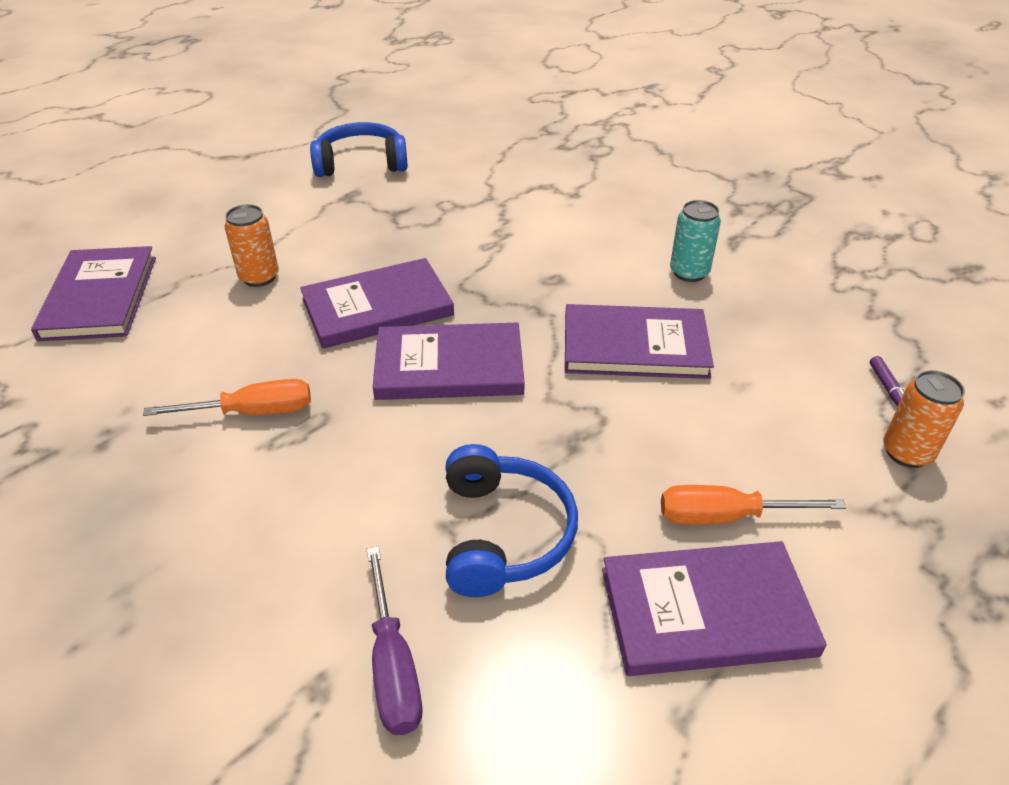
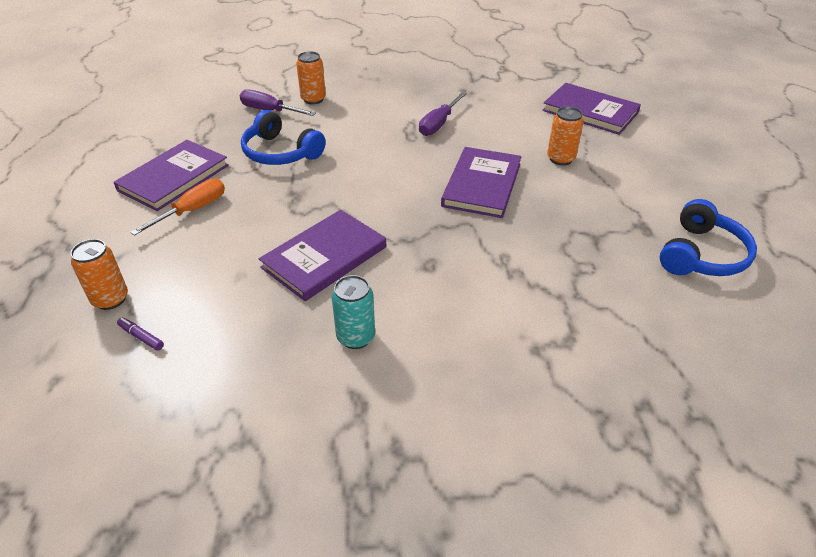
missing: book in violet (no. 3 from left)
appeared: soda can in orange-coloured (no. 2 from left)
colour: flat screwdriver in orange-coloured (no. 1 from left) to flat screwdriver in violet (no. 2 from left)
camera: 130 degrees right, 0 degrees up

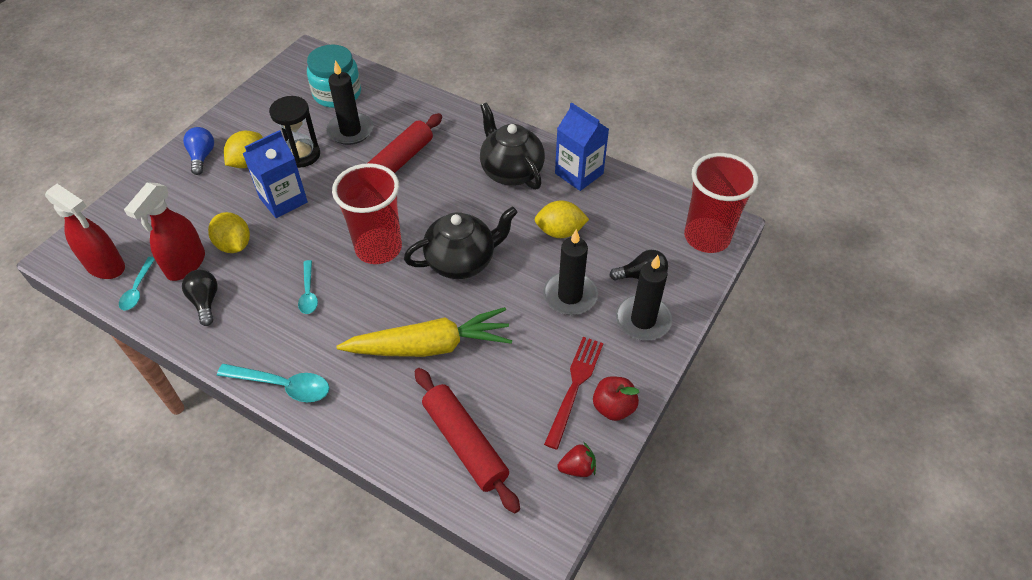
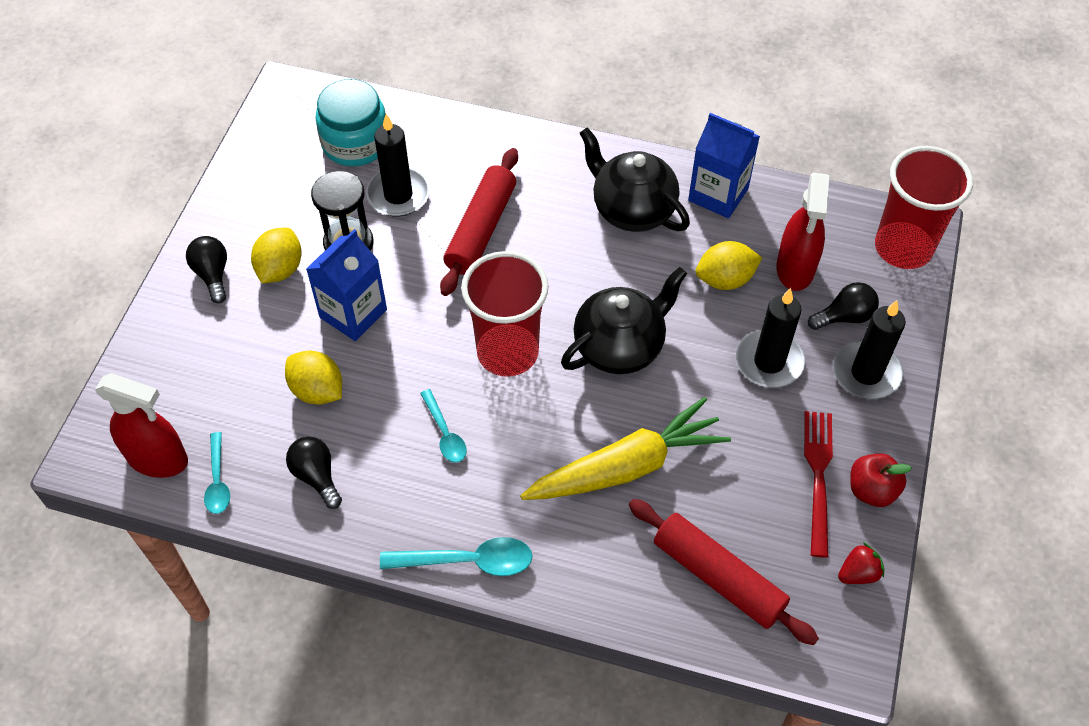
relocated: sprayer in red (no. 2 from left)
colour: lightbulb in royal blue to lightbulb in ebony (no. 1 from left)
camera: 15 degrees left, 5 degrees up

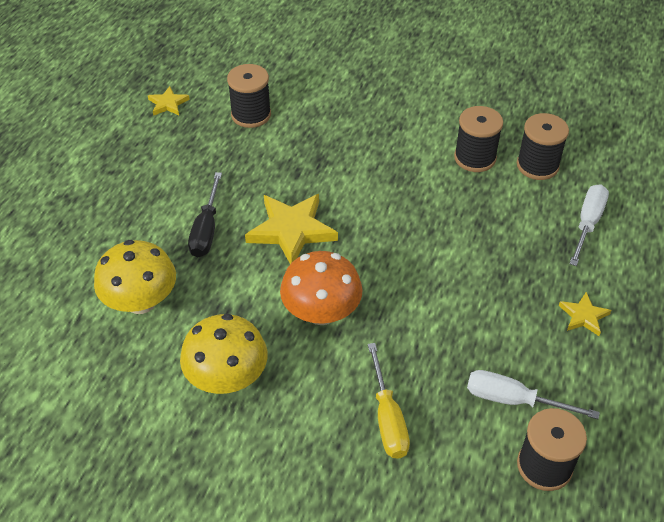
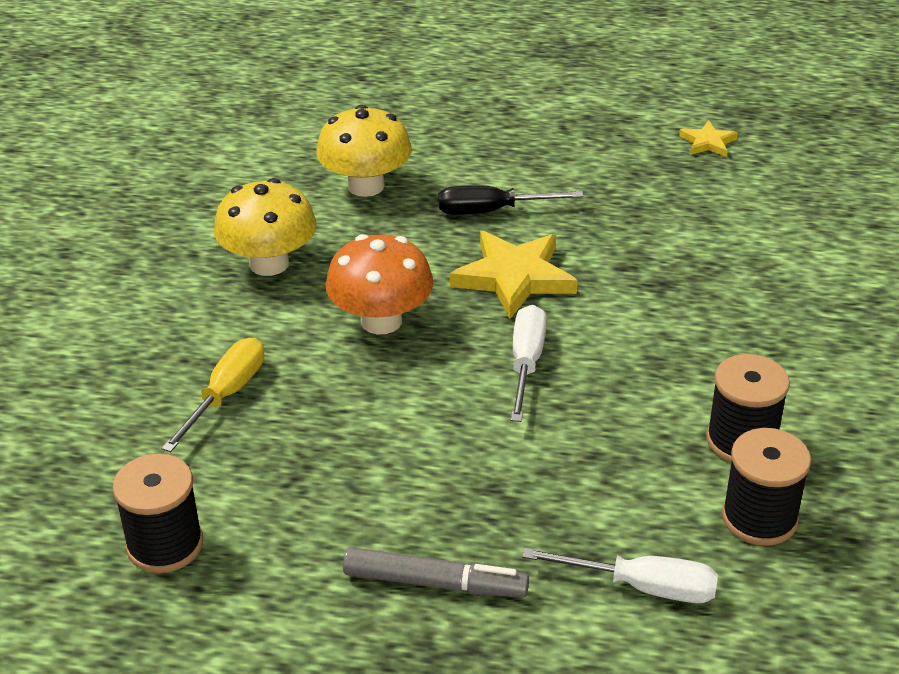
missing: spool in ebony (no. 1 from left)
relocated: flat screwdriver in snow-white (no. 1 from left)
exchanged: five-pointed star in bright yellow (no. 3 from left) to marker pen in grey
spun: flat screwdriver in bright yellow 135 degrees clockwise
camera: 80 degrees right, 10 degrees down

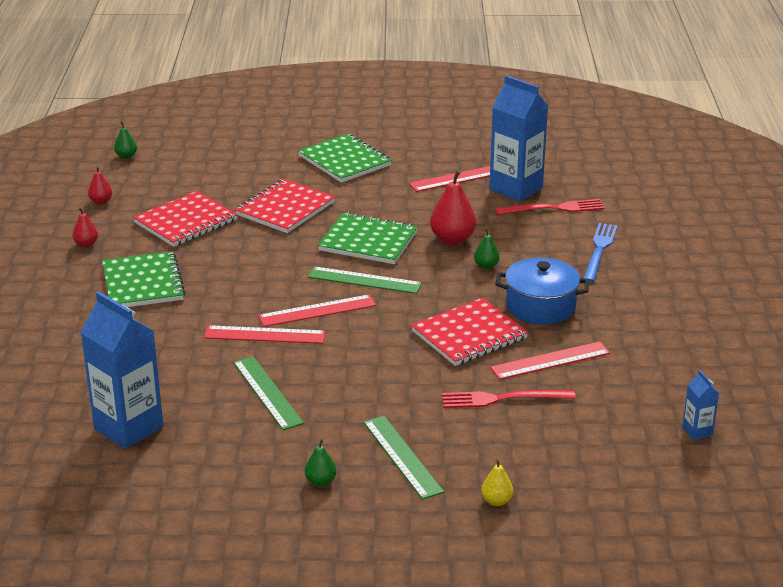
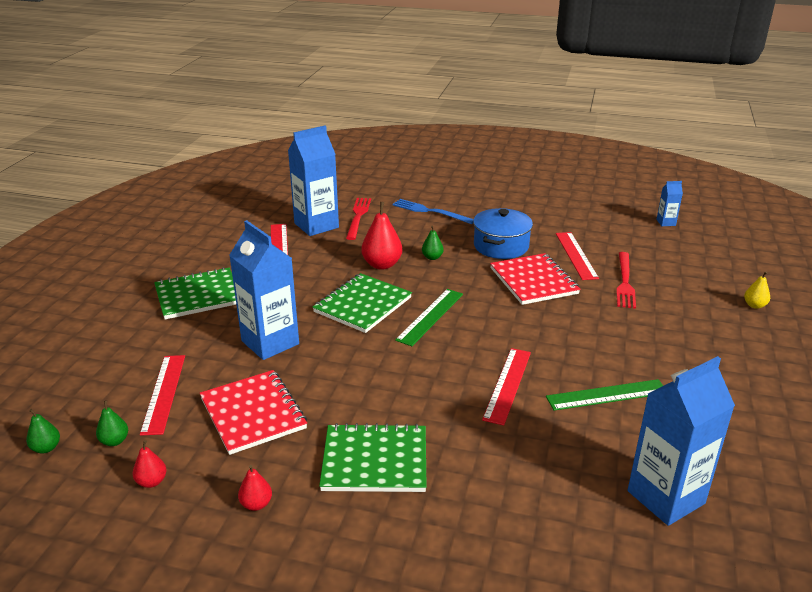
missing: straightedge in green (no. 3 from left)
relocated: straightedge in red (no. 2 from left in the first image) to straightedge in red (no. 1 from left); toy pear in green (no. 2 from left)
exchanged: notepad in red (no. 2 from left) to milk carton in royal blue (no. 1 from left)
camera: 75 degrees left, 0 degrees up

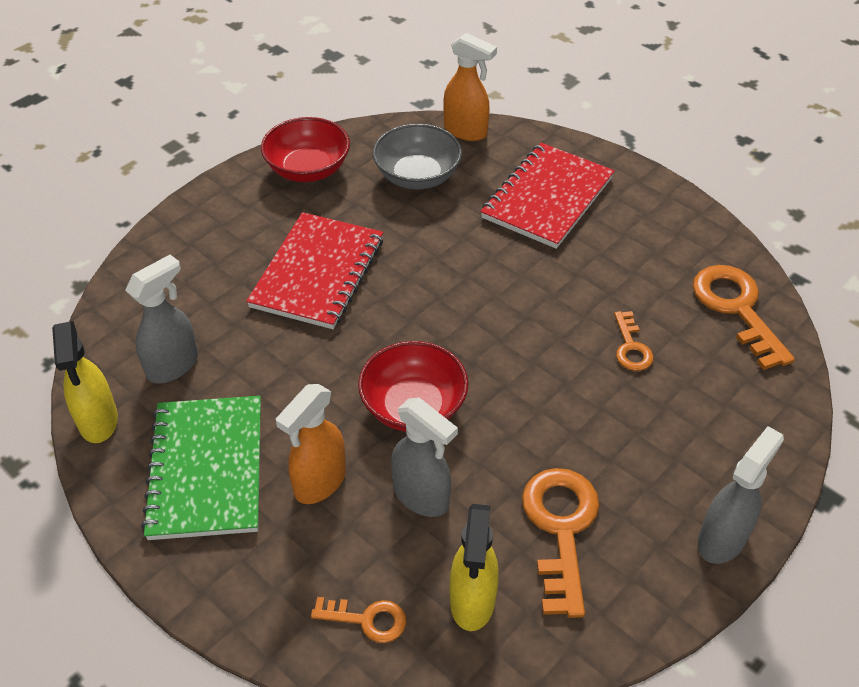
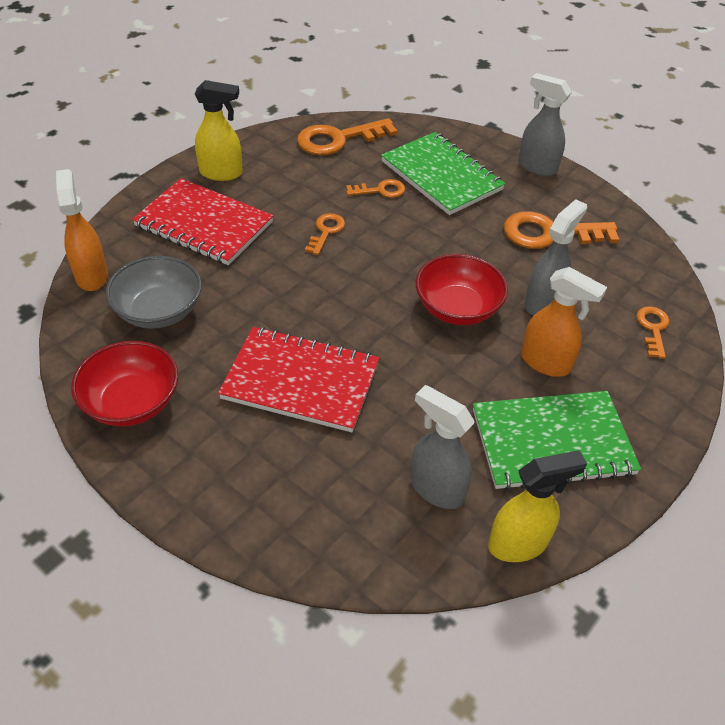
appeared: notepad in green (no. 1 from left); door key in orange-coloured (no. 1 from left)
relocated: sprayer in bright yellow (no. 2 from left in the first image) to sprayer in bright yellow (no. 1 from left)
spun: sprayer in orange-coloured (no. 2 from left in the first image) 45 degrees counterclockwise
camera: 95 degrees left, 0 degrees up

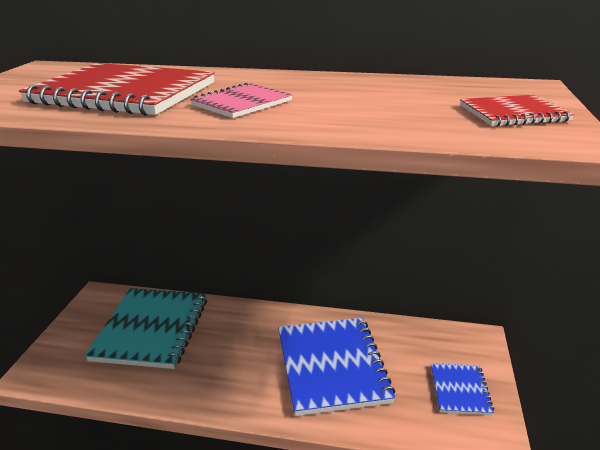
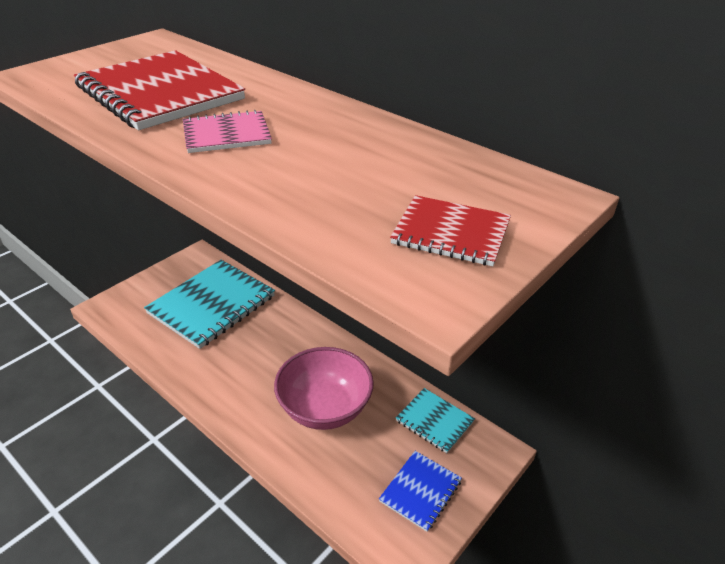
appeared: notepad in turquoise (no. 2 from left)
exchanged: notepad in royal blue (no. 1 from left) to serving bowl in rose-pink
camera: 30 degrees right, 10 degrees up

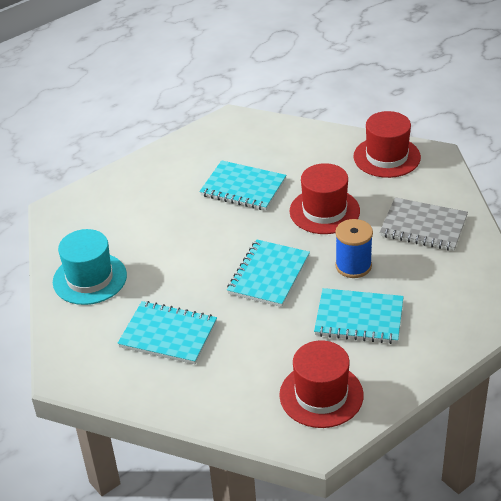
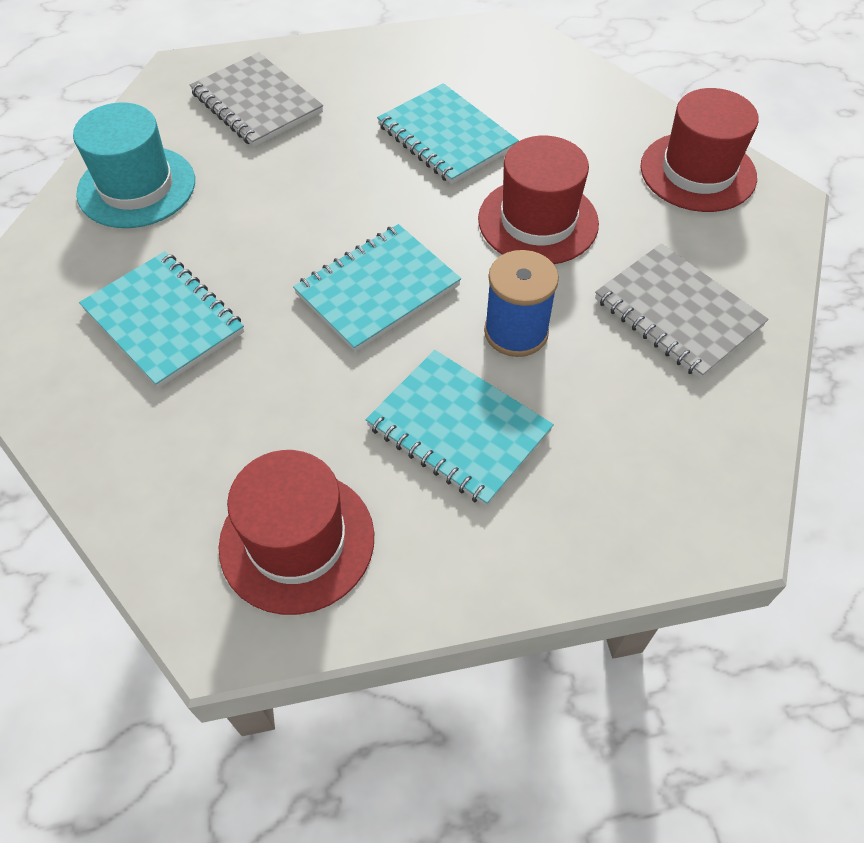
appeared: notepad in grey (no. 1 from left)
camera: 25 degrees right, 15 degrees up

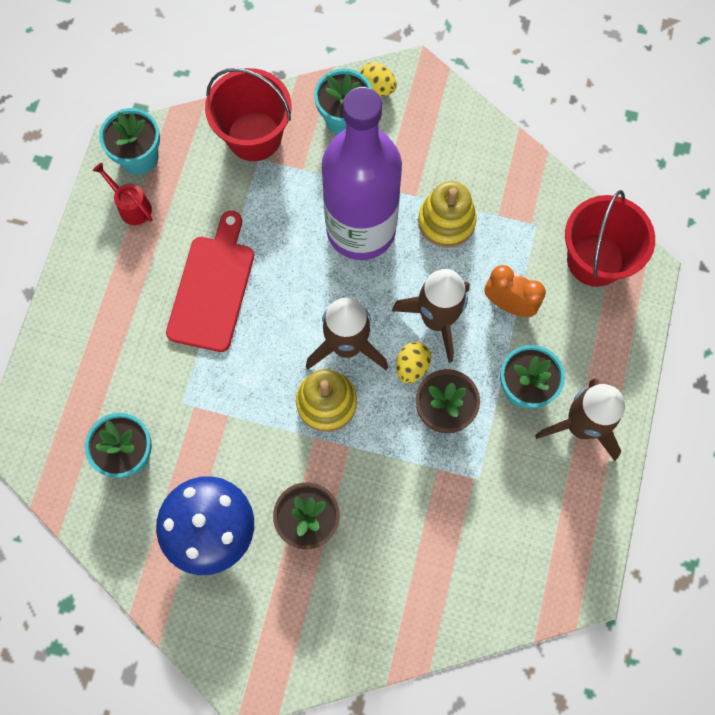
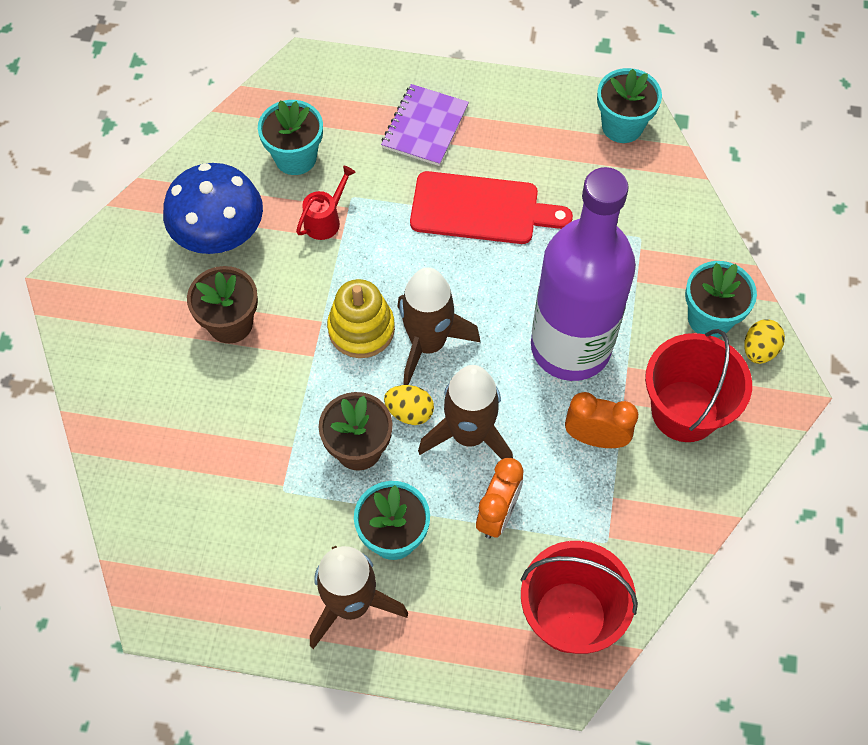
appeared: notepad in violet
relocated: bucket in red (no. 1 from left in the first image) to bucket in red (no. 2 from left); watering can in red
exchanged: stacking rings in bright yellow (no. 2 from left) to bedside clock in orange-coloured (no. 2 from left)
camera: 85 degrees right, 10 degrees down

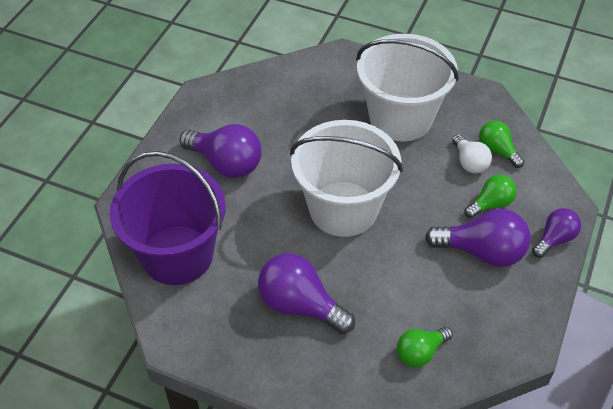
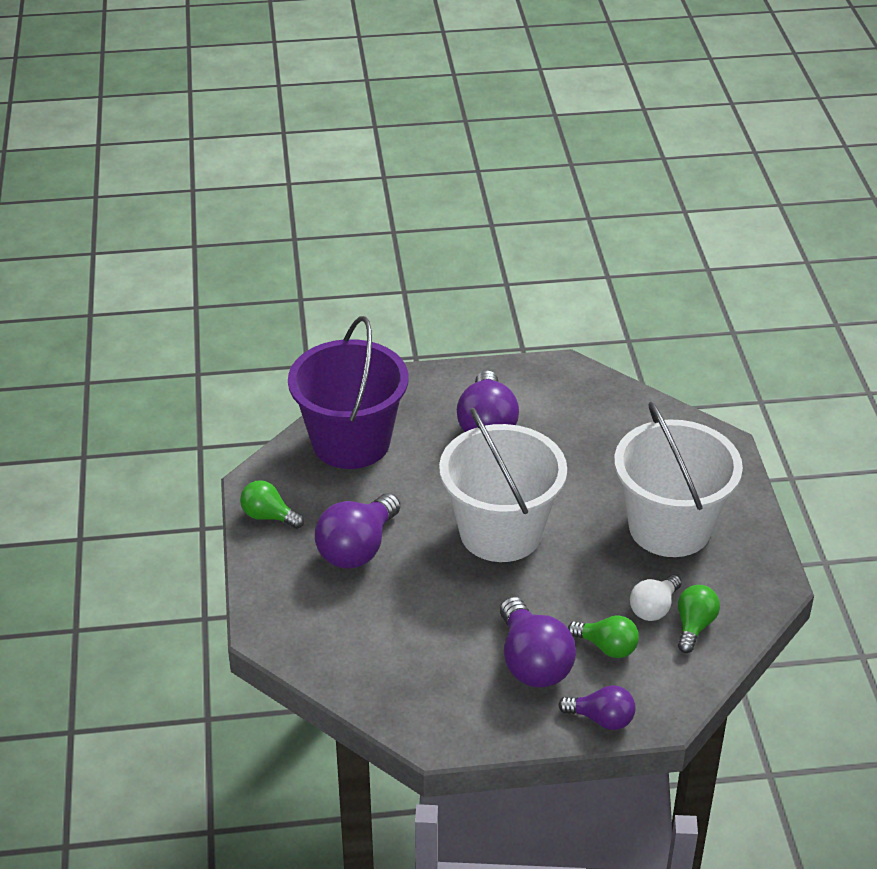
relocated: lightbulb in green (no. 1 from left)
spun: lightbulb in violet (no. 2 from left in the first image) 150 degrees counterclockwise
camera: 60 degrees right, 10 degrees down

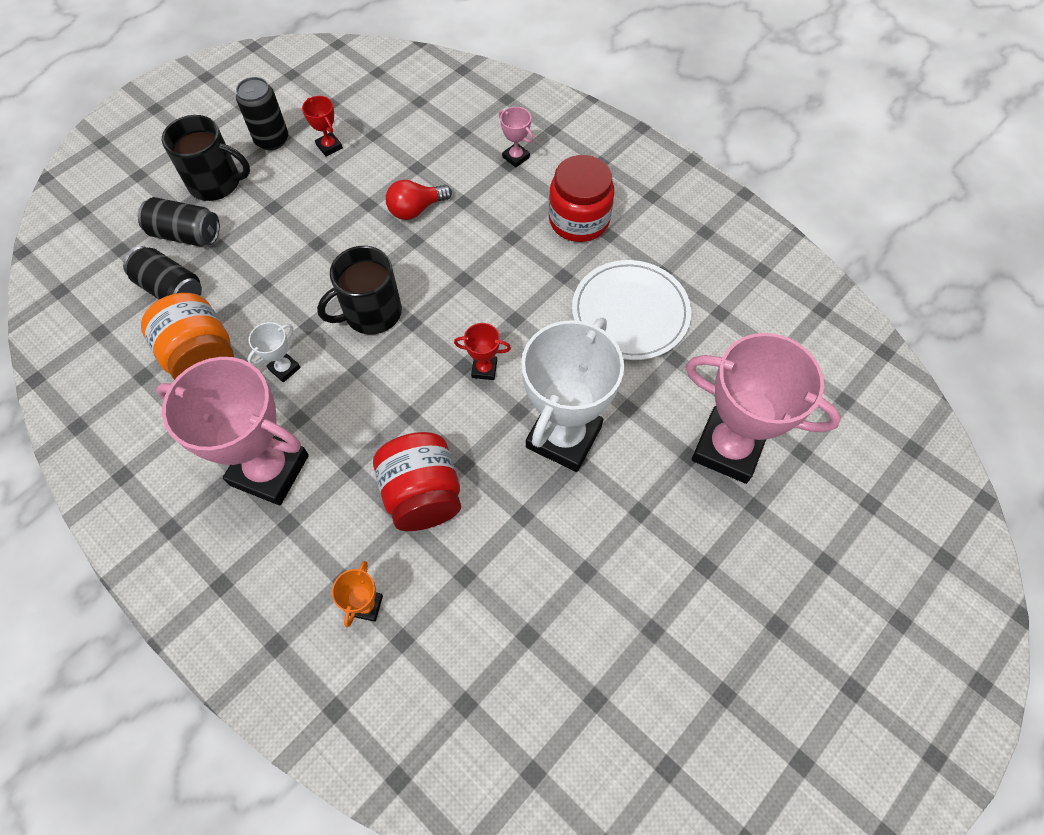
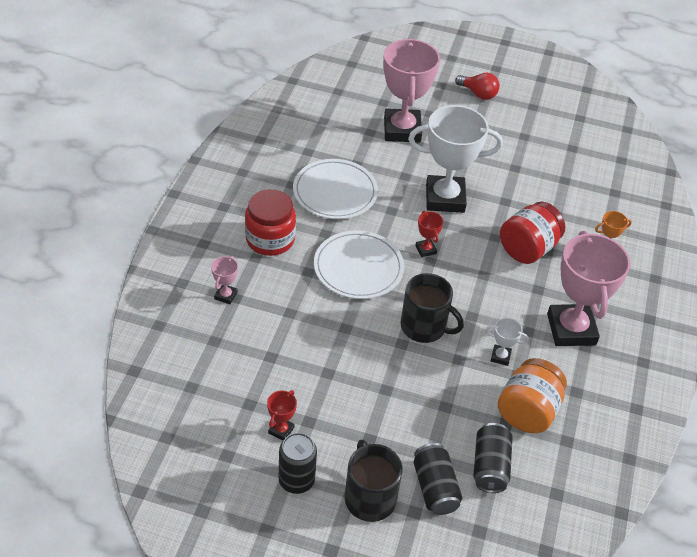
appeared: flat dish in snow-white (no. 2 from left)
relocated: lightbulb in red
camera: 120 degrees left, 15 degrees down

